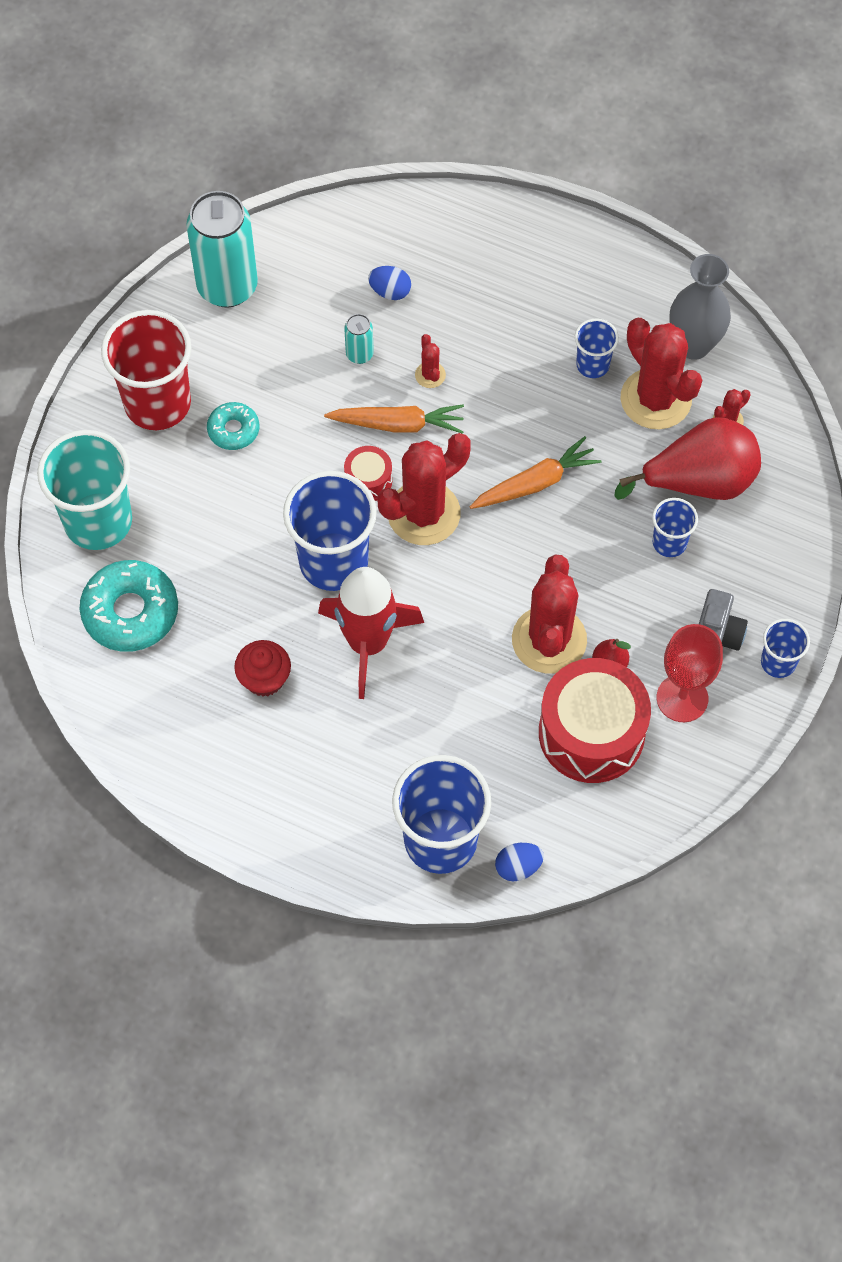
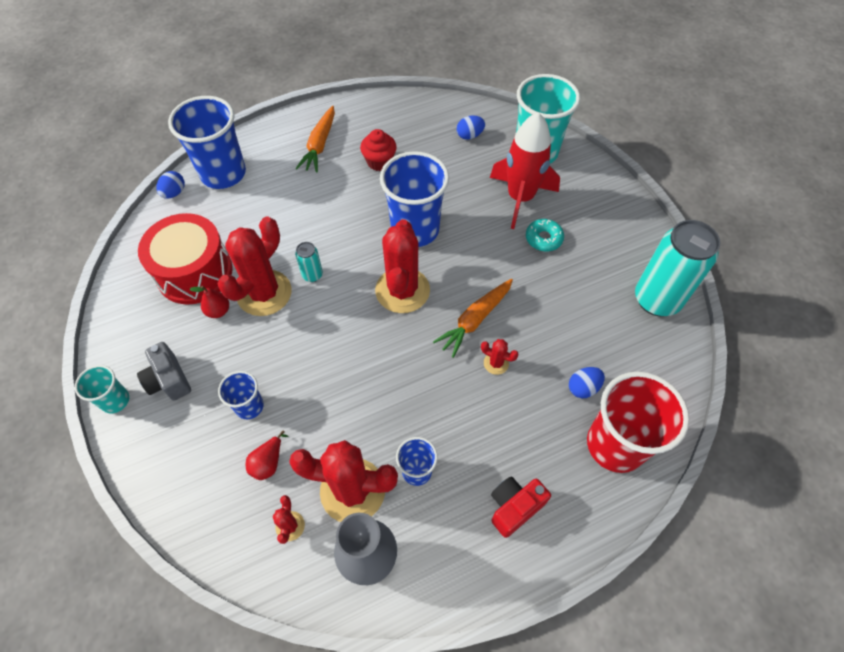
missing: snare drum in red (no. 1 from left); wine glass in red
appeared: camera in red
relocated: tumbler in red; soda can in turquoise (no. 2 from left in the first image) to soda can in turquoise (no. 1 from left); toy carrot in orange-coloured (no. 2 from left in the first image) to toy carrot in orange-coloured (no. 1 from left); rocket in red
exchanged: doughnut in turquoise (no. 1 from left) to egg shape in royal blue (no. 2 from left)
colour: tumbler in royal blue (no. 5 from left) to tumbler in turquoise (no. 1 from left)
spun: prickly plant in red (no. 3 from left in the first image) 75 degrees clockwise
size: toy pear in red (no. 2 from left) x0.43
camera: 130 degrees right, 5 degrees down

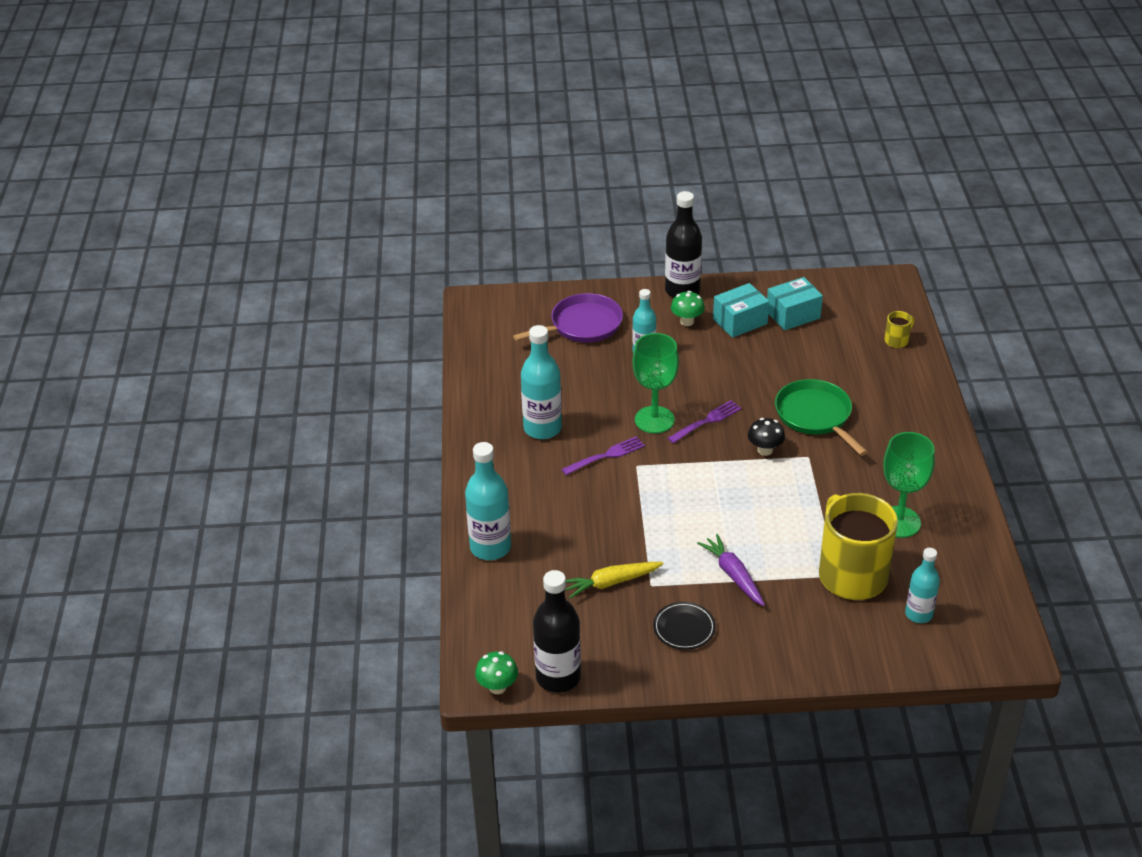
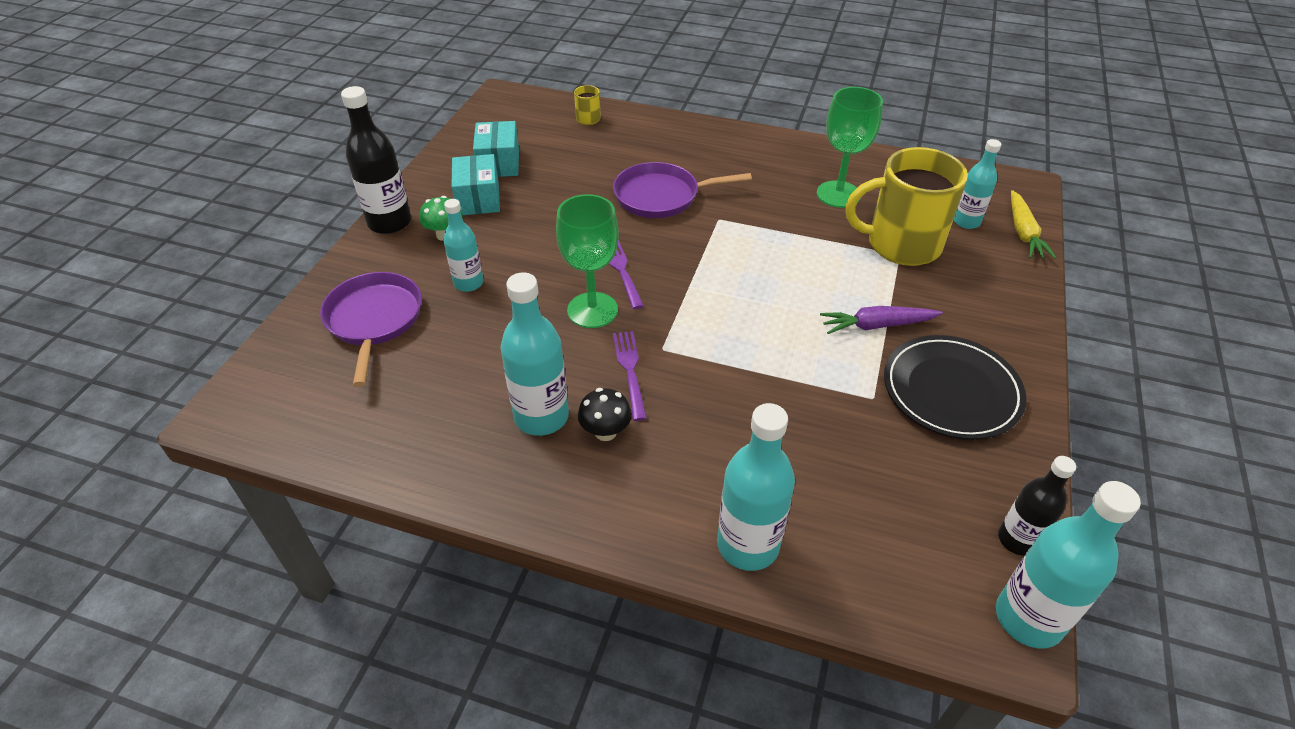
relocated: fungus in ebony; toy carrot in bright yellow
exchanged: fungus in green (no. 1 from left) to bottle in turquoise (no. 5 from left)
colour: frying pan in green to frying pan in violet (no. 2 from left)
size: bottle in ebony (no. 1 from left in the first image) x0.64; flat dish in ebony x1.80
camera: 70 degrees left, 5 degrees up

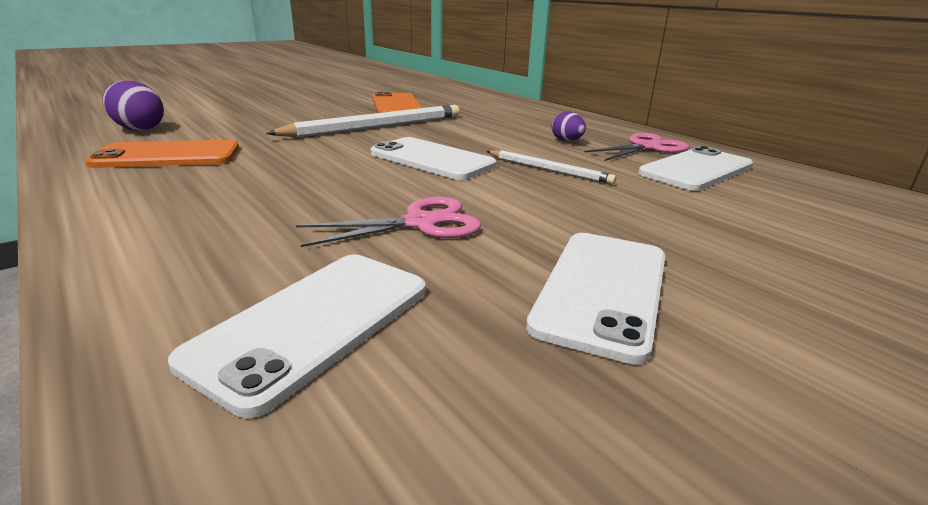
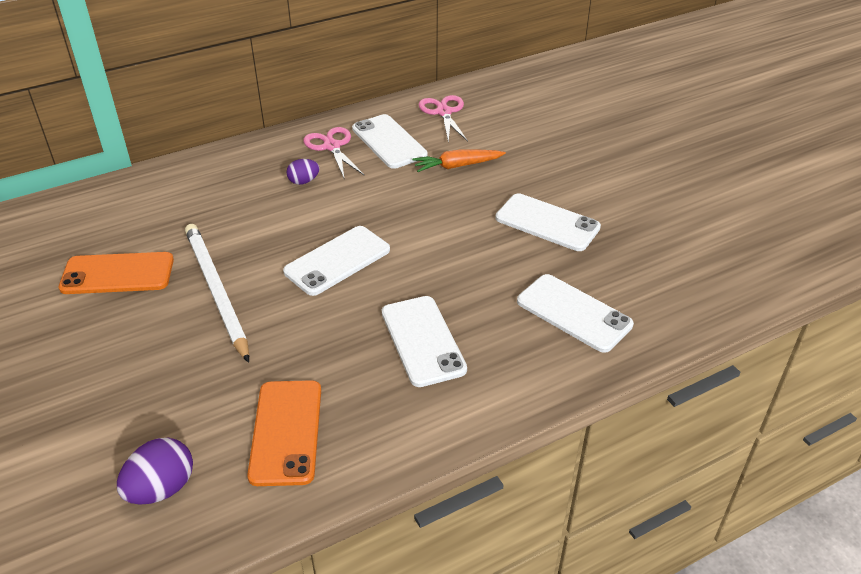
missing: pencil in snow-white (no. 2 from left)
appeared: toy carrot in orange-coloured; smartphone in snow-white (no. 3 from left)
relocated: scissors in rose-pink (no. 1 from left in the first image) to scissors in rose-pink (no. 2 from left)
camera: 80 degrees left, 15 degrees up

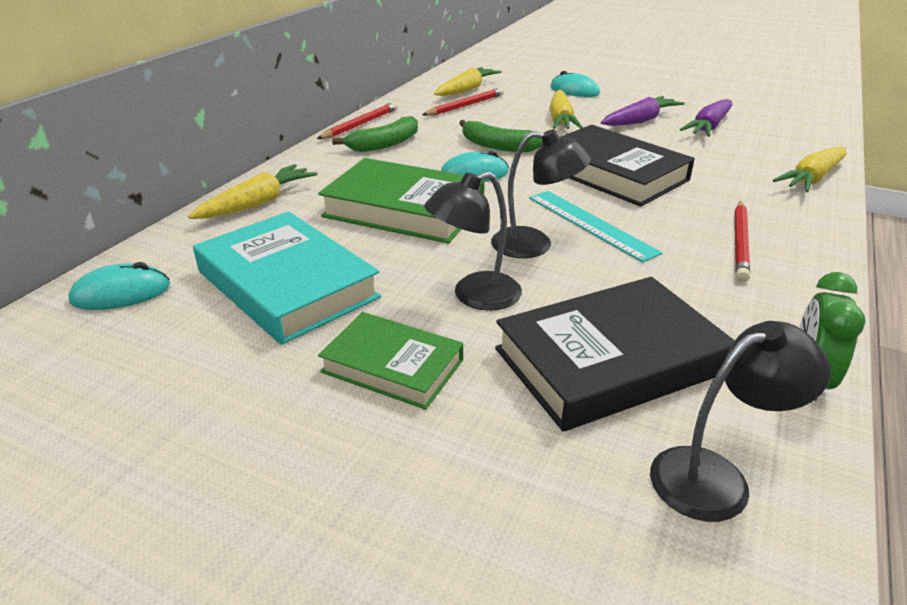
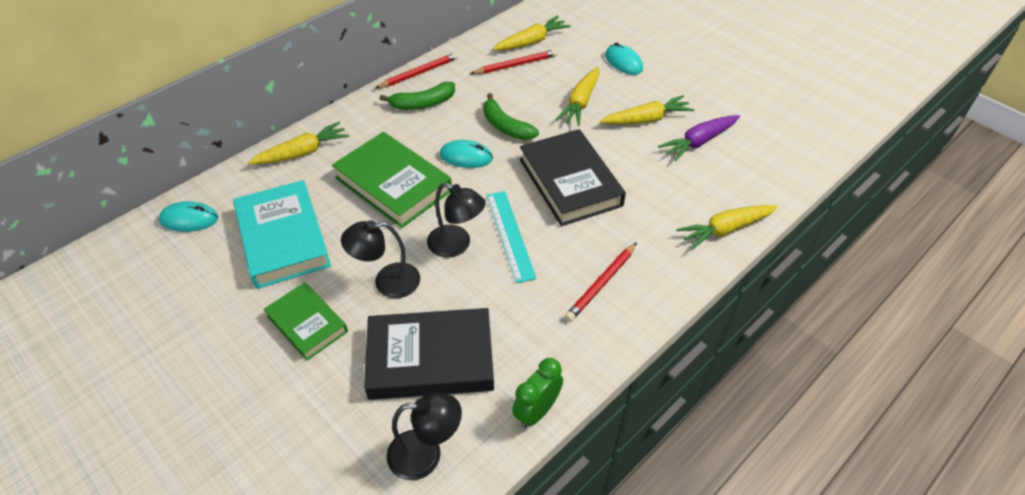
colour: toy carrot in violet (no. 1 from left) to toy carrot in bright yellow (no. 4 from left)
camera: 20 degrees right, 15 degrees up

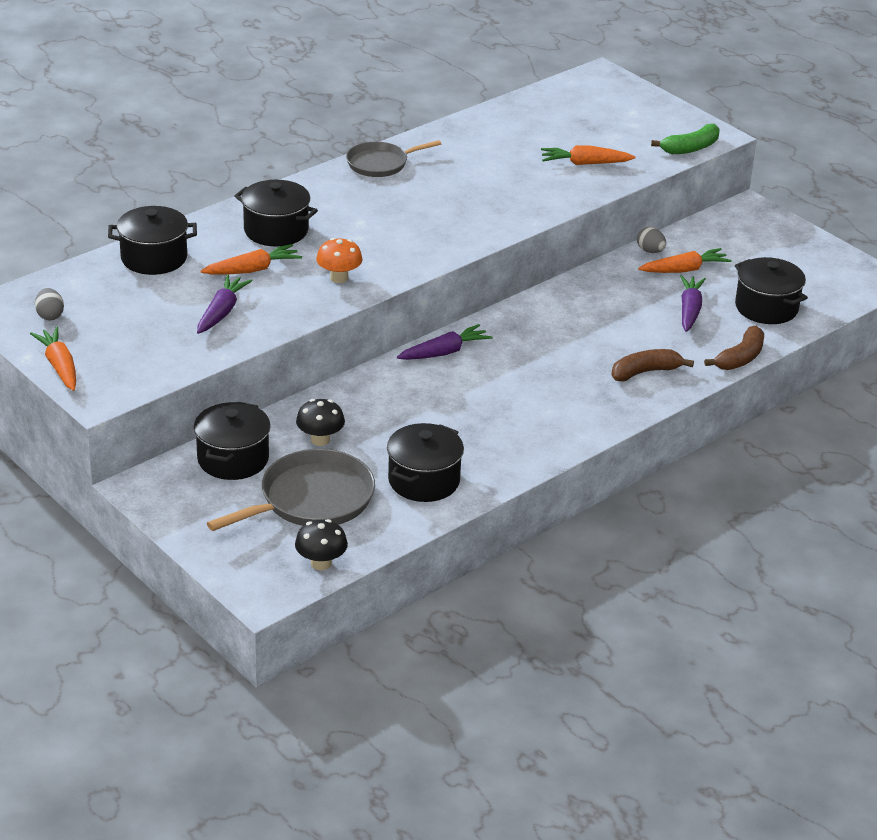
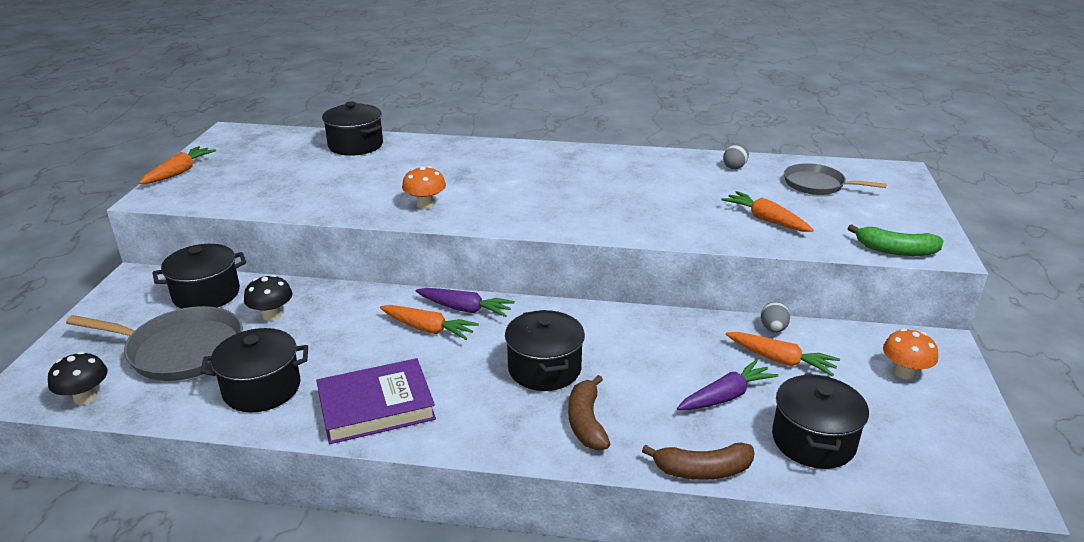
missing: toy carrot in violet (no. 1 from left)
appeared: fungus in orange-coloured (no. 2 from left); book in violet
relocated: frying pan in grey (no. 2 from left); pot in ebony (no. 3 from left in the first image) to pot in ebony (no. 4 from left); toy carrot in orange-coloured (no. 2 from left); egg shape in grey (no. 1 from left)
spun: banana in russet (no. 1 from left) 120 degrees counterclockwise
camera: 50 degrees right, 5 degrees down

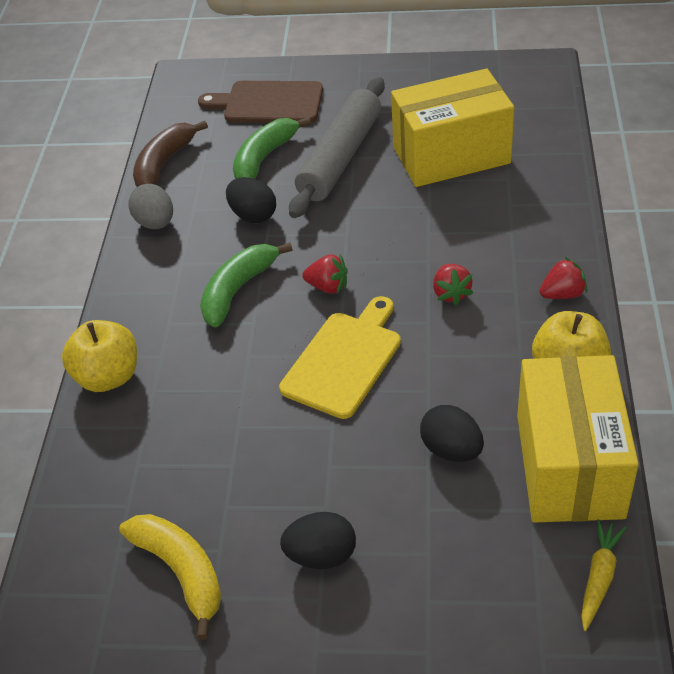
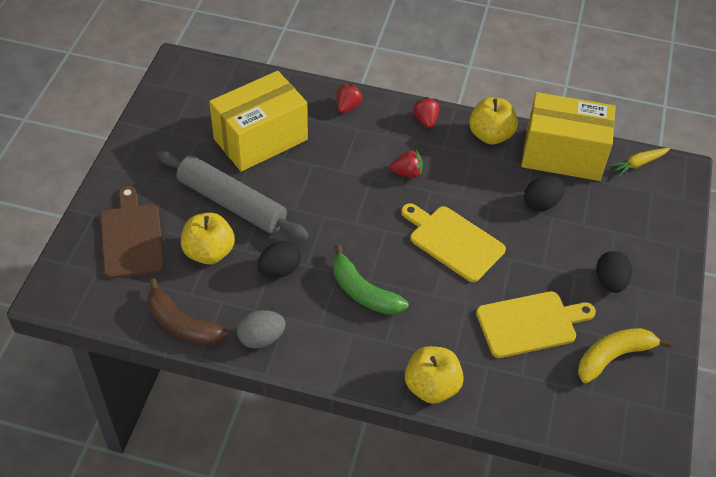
appeared: bread board in bright yellow (no. 2 from left)
relocated: strawberry in red (no. 1 from left)
exchanged: banana in green (no. 2 from left) to toy apple in bright yellow (no. 1 from left)
spun: package in bright yellow (no. 1 from left) 60 degrees clockwise; bread board in russet 150 degrees clockwise; toy carrot in bright yellow 60 degrees counterclockwise
camera: 85 degrees left, 5 degrees up

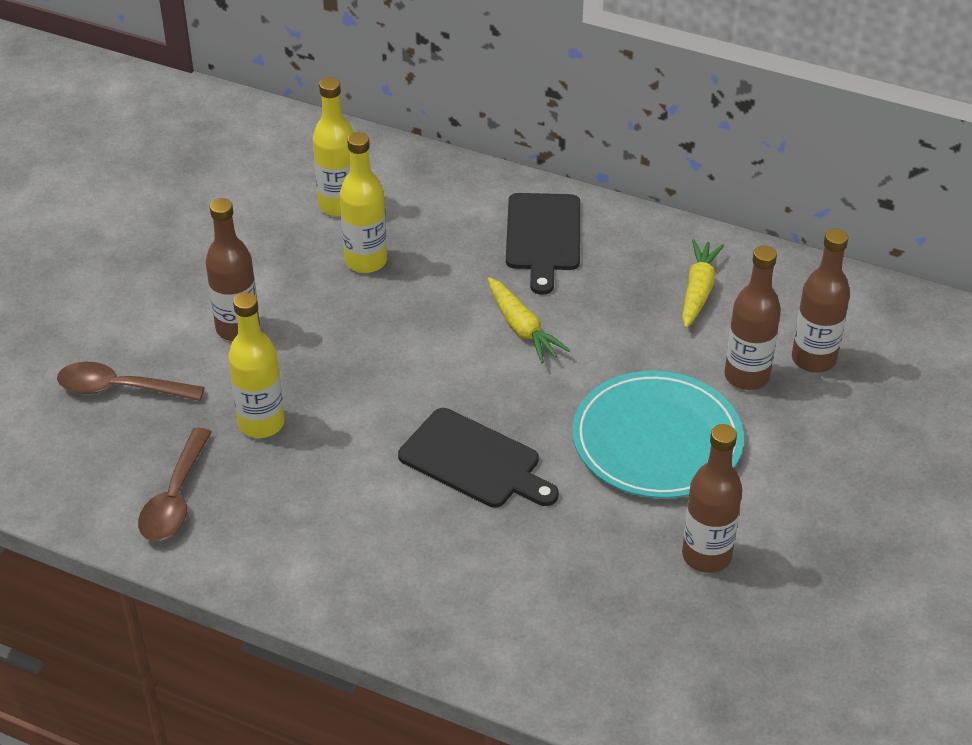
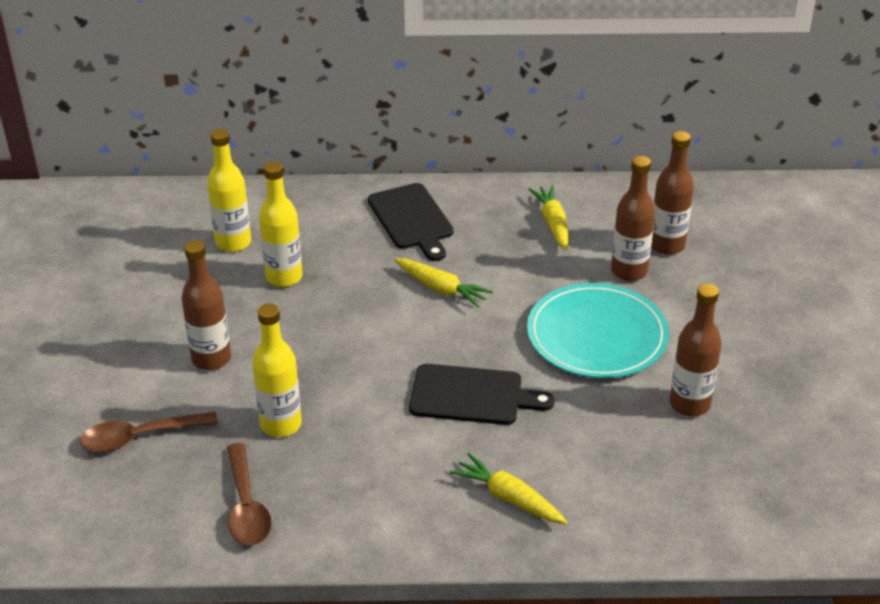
appeared: toy carrot in bright yellow (no. 2 from left)
camera: 25 degrees left, 5 degrees down

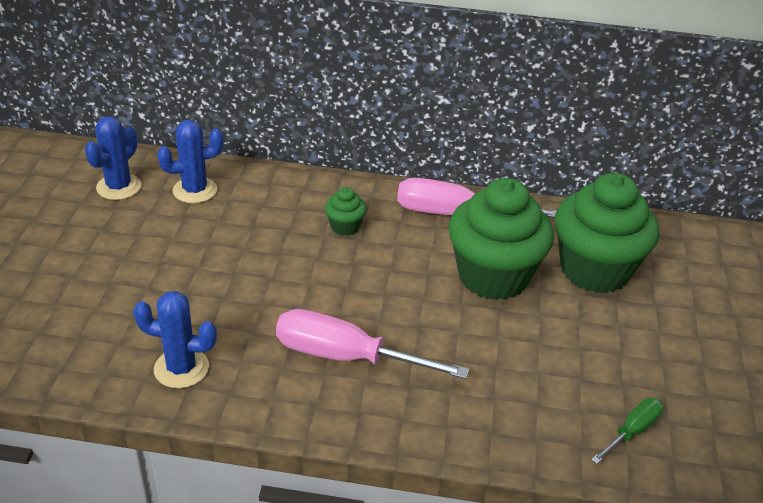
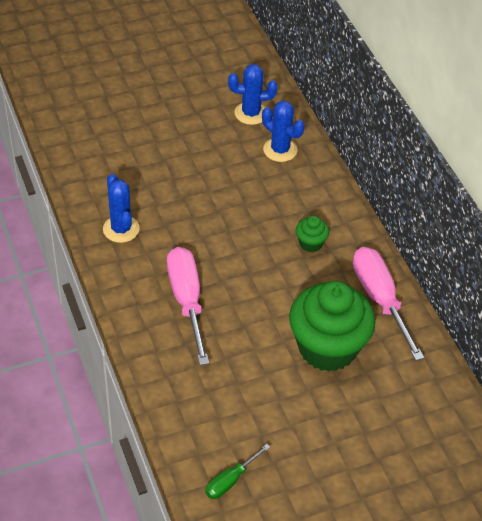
missing: cupcake in green (no. 3 from left)
spun: flat screwdriver in green 120 degrees clockwise
camera: 60 degrees right, 10 degrees up

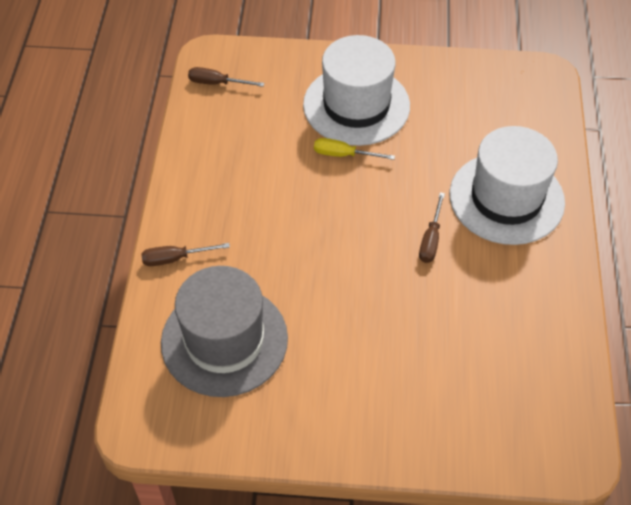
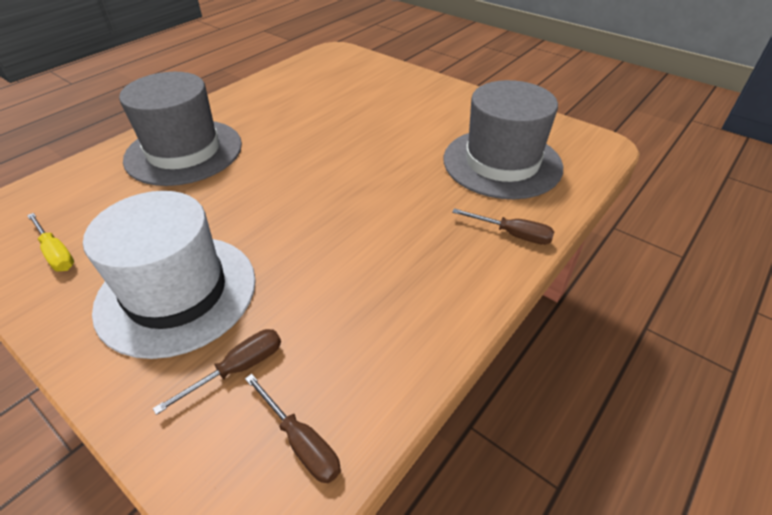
relocated: flat screwdriver in bright yellow; flat screwdriver in russet (no. 3 from left in the first image) to flat screwdriver in russet (no. 1 from left)
colour: tall hat in snow-white (no. 2 from left) to tall hat in grey (no. 1 from left)
camera: 145 degrees left, 10 degrees down

